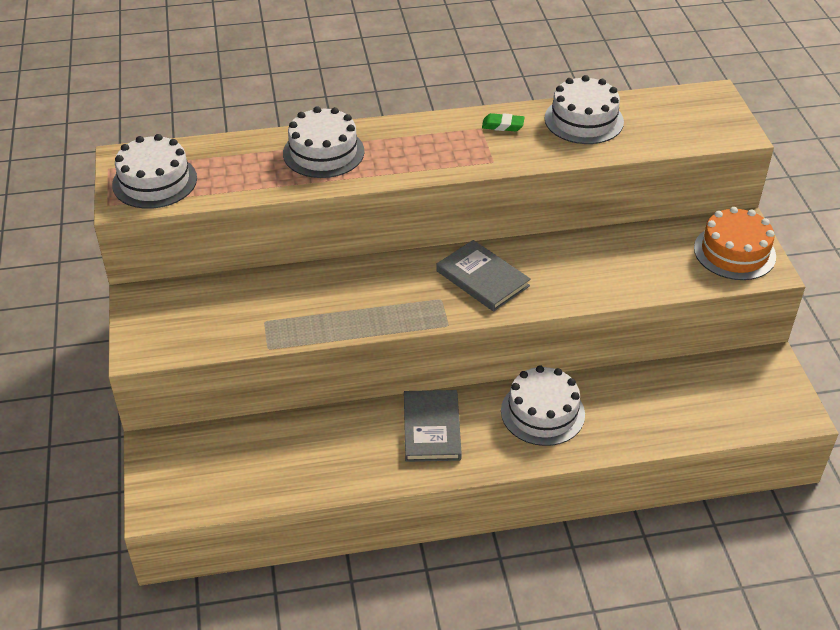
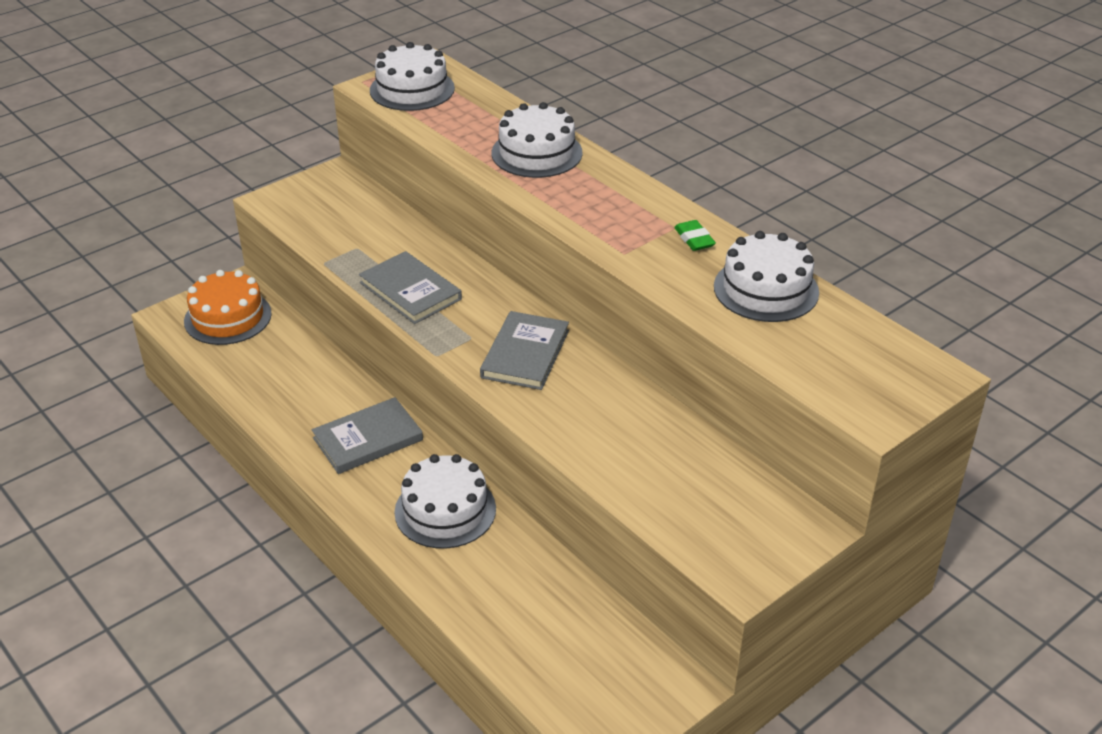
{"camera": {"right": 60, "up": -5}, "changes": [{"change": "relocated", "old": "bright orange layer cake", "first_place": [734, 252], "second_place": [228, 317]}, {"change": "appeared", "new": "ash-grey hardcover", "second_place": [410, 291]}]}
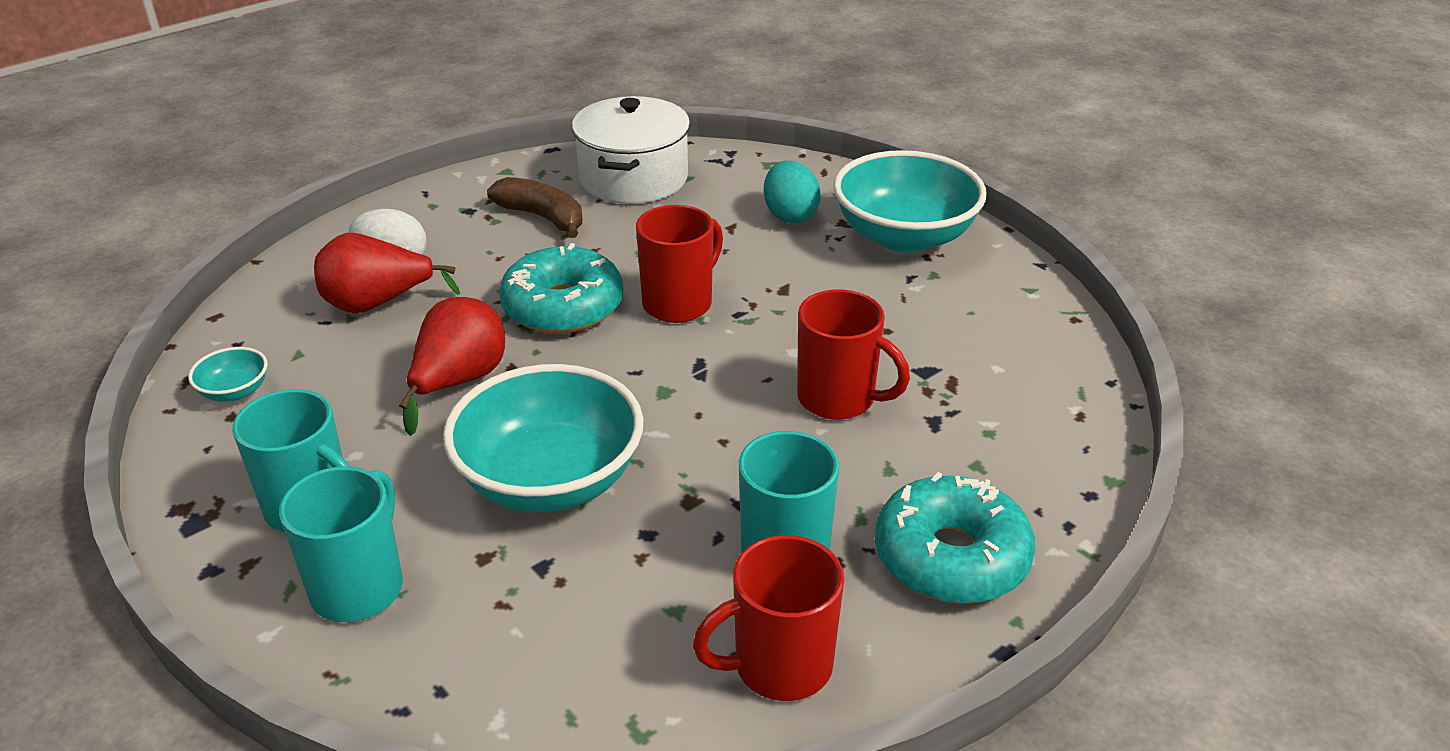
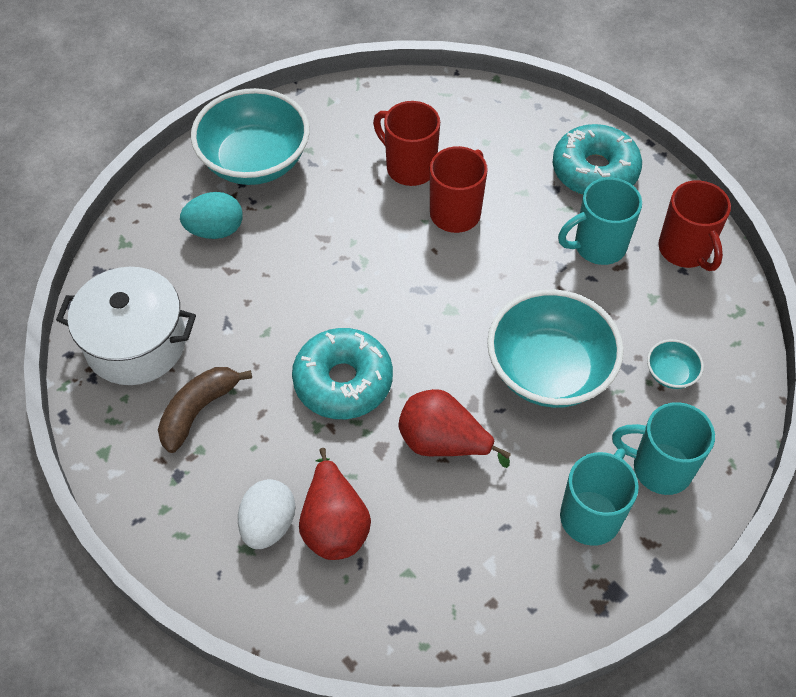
{"camera": {"right": -90, "up": 20}, "changes": [{"change": "relocated", "old": "red tea mug", "first_place": [679, 303], "second_place": [409, 167]}, {"change": "relocated", "old": "teal serving bowl", "first_place": [235, 391], "second_place": [670, 373]}]}
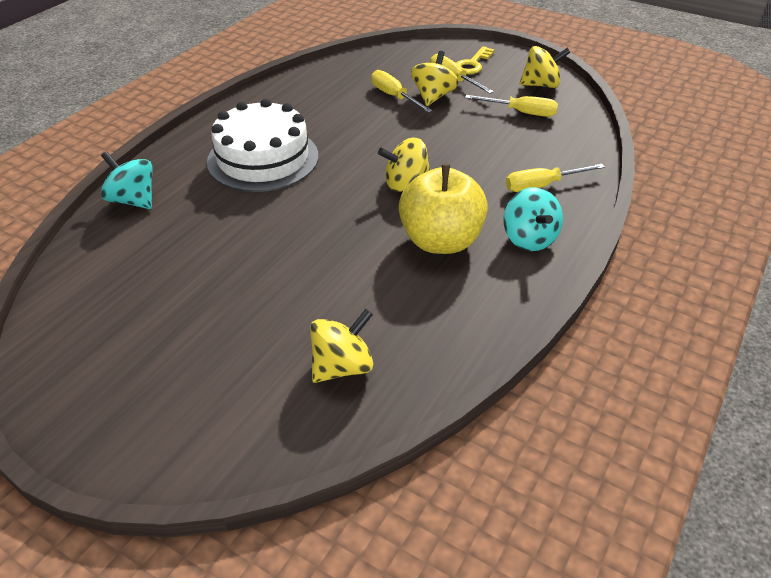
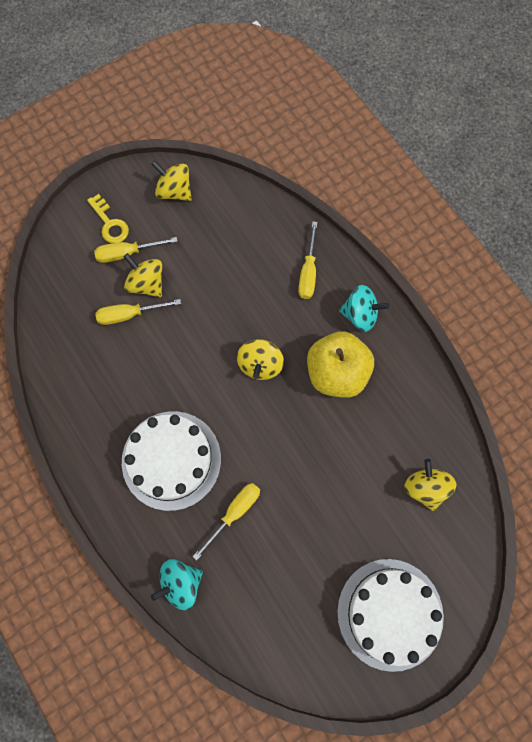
{"camera": {"right": -65, "up": 30}, "changes": [{"change": "spun", "old": "bright yellow spinning top", "first_place": [540, 85], "second_place": [174, 191], "degrees": -75}, {"change": "relocated", "old": "bright yellow hand screwdriver", "first_place": [521, 112], "second_place": [234, 513]}, {"change": "appeared", "new": "white layer cake", "second_place": [390, 613]}]}
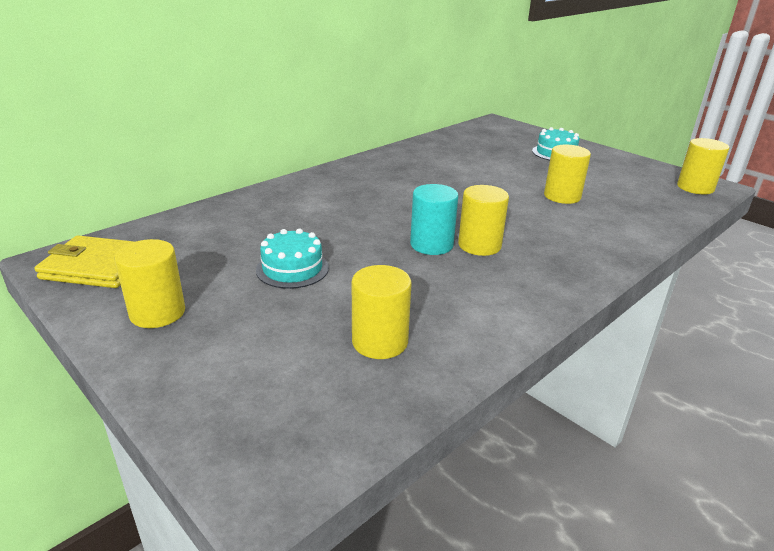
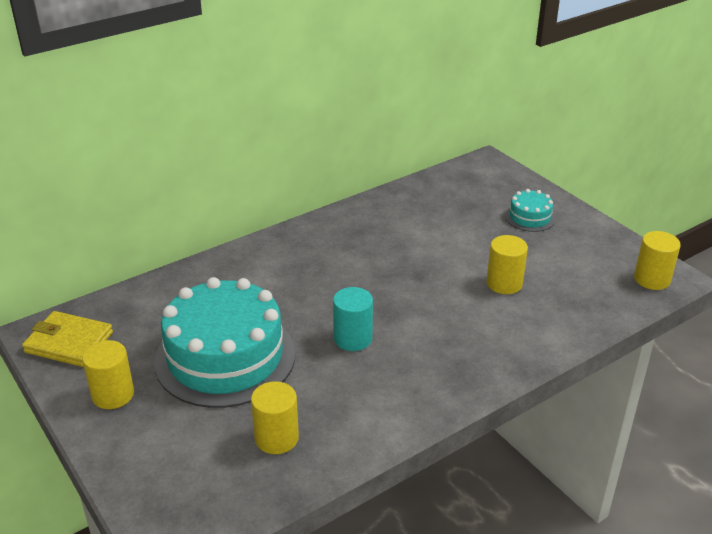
{"camera": {"right": 10, "up": 5}, "changes": [{"change": "size", "old": "teal layer cake", "first_place": [292, 268], "second_place": [225, 357], "factor": 2.29}, {"change": "missing", "old": "bright yellow cylinder shape", "first_place": [479, 245]}]}
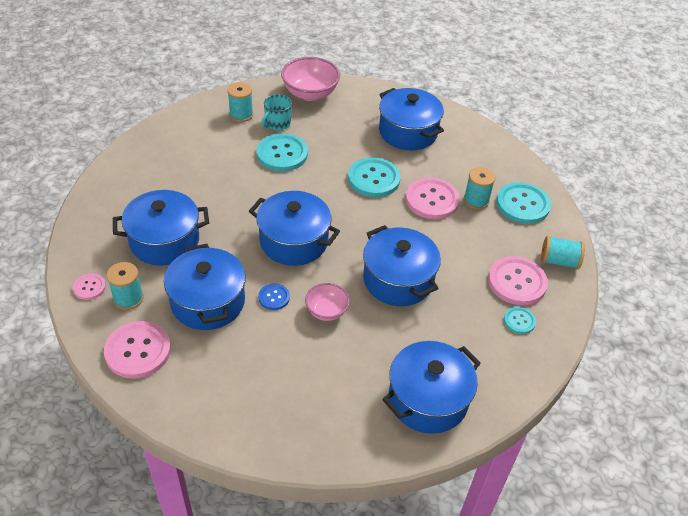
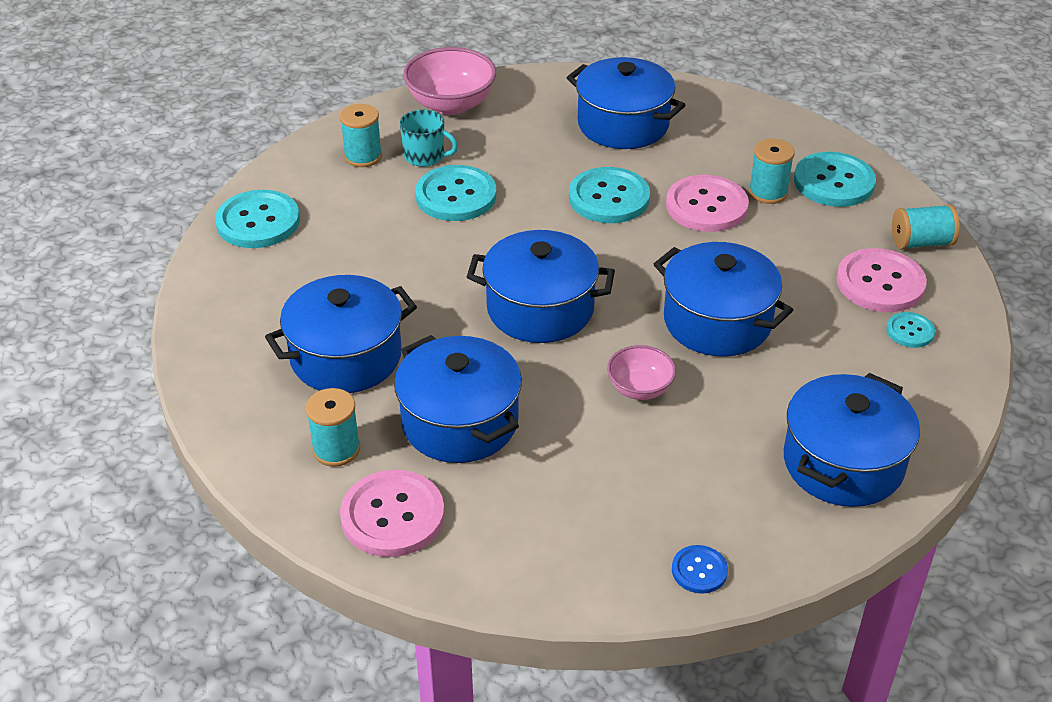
{"camera": {"right": -15, "up": -5}, "changes": [{"change": "appeared", "new": "teal sewing button", "second_place": [258, 222]}, {"change": "spun", "old": "teal tea mug", "first_place": [277, 123], "second_place": [425, 156], "degrees": -90}, {"change": "relocated", "old": "royal blue sewing button", "first_place": [274, 297], "second_place": [699, 570]}, {"change": "missing", "old": "rosy sewing button", "first_place": [89, 287]}]}
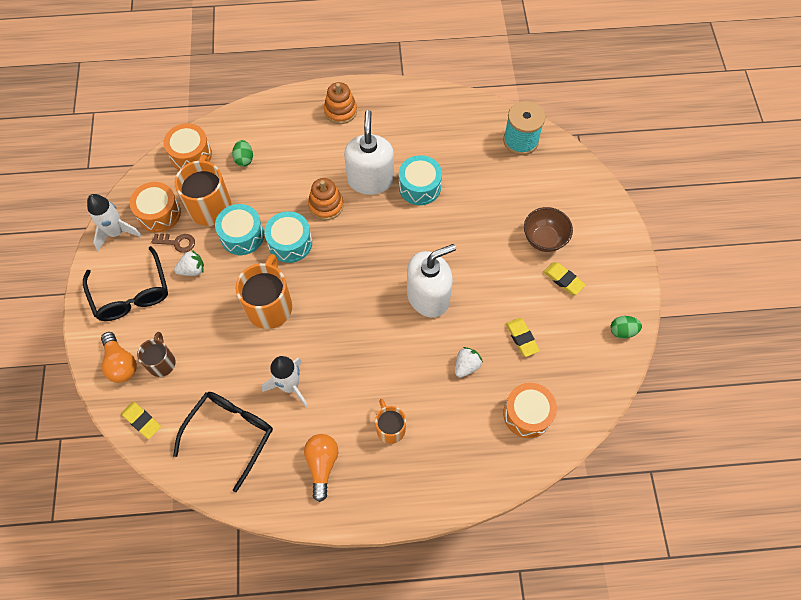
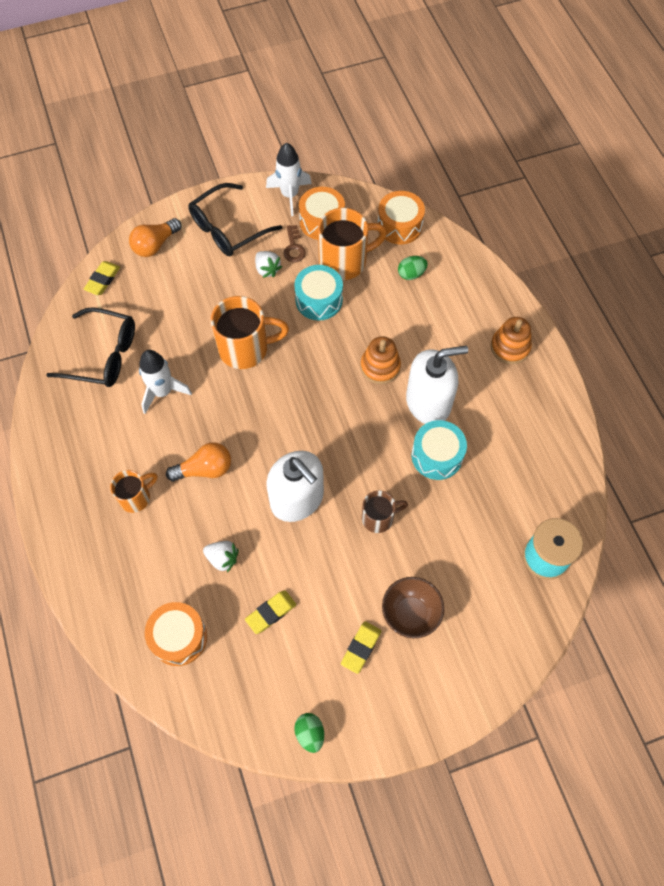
{"camera": {"right": 75, "up": 0}, "changes": [{"change": "relocated", "old": "bright orange light bulb", "first_place": [322, 465], "second_place": [204, 469]}, {"change": "relocated", "old": "dark brown tea mug", "first_place": [162, 362], "second_place": [379, 518]}, {"change": "missing", "old": "teal snare drum", "first_place": [290, 243]}]}
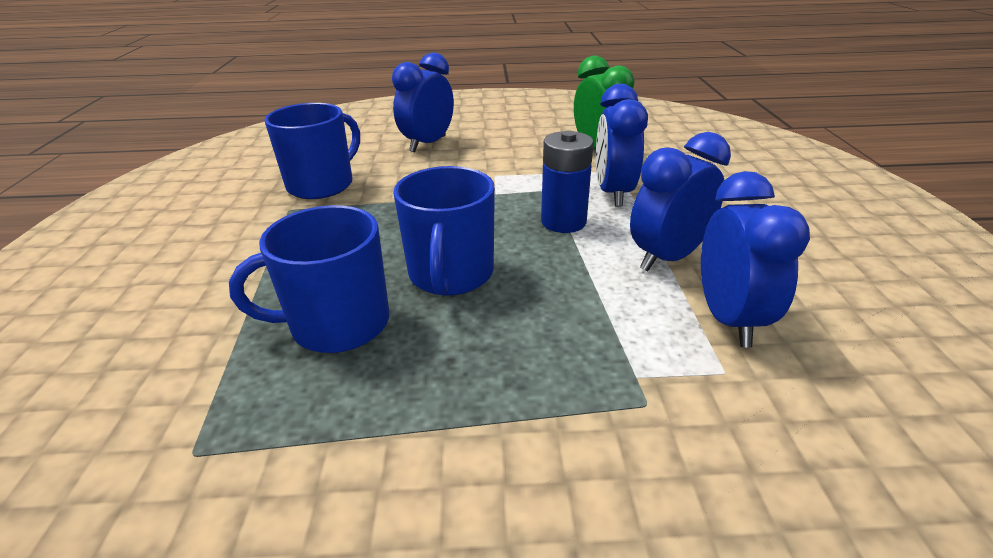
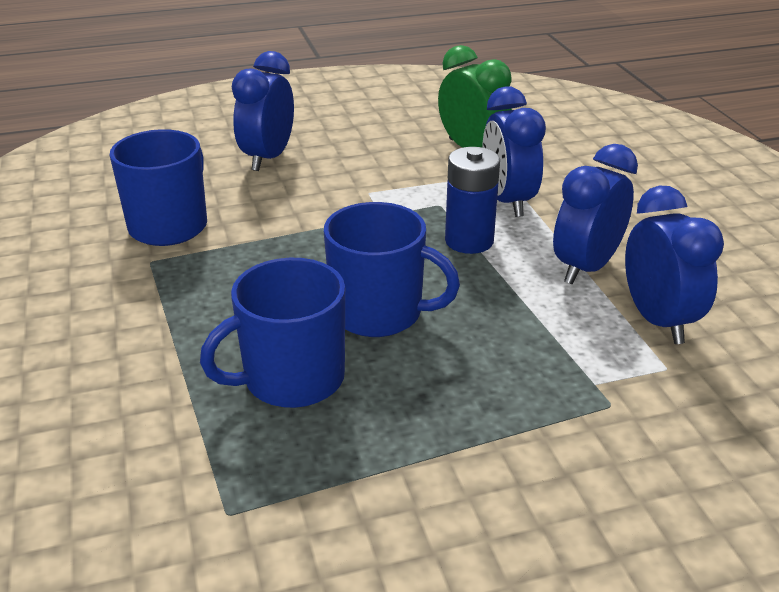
{"camera": {"right": -15, "up": 0}, "changes": [{"change": "spun", "old": "royal blue tea mug", "first_place": [450, 275], "second_place": [379, 313], "degrees": -60}]}
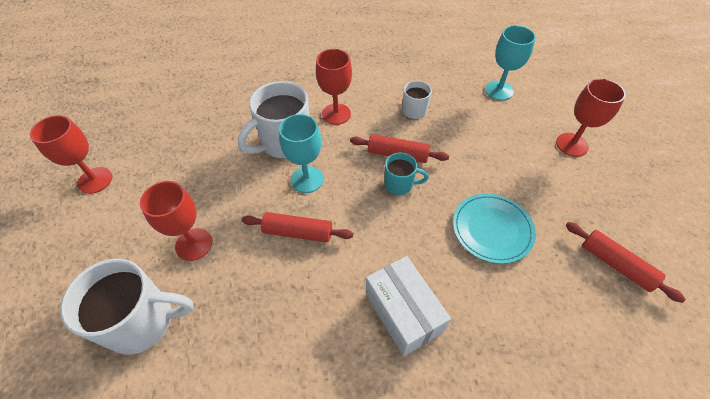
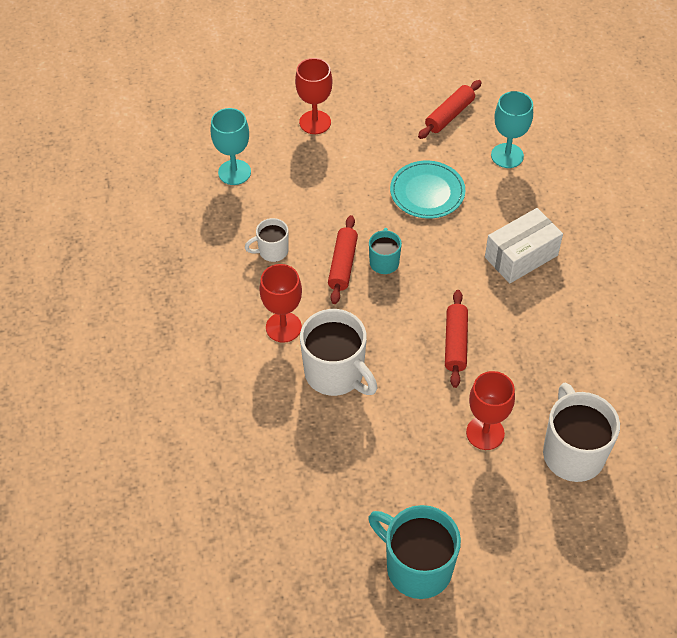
{"camera": {"right": -95, "up": 0}, "changes": [{"change": "exchanged", "old": "red chalice", "new": "teal tea mug", "first_place": [95, 180], "second_place": [417, 567]}, {"change": "relocated", "old": "teal chalice", "first_place": [307, 179], "second_place": [507, 156]}]}
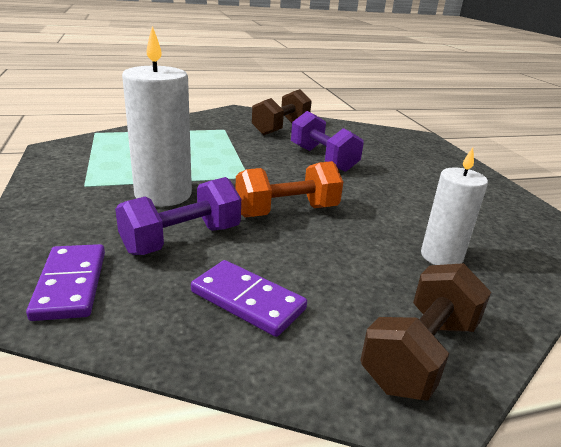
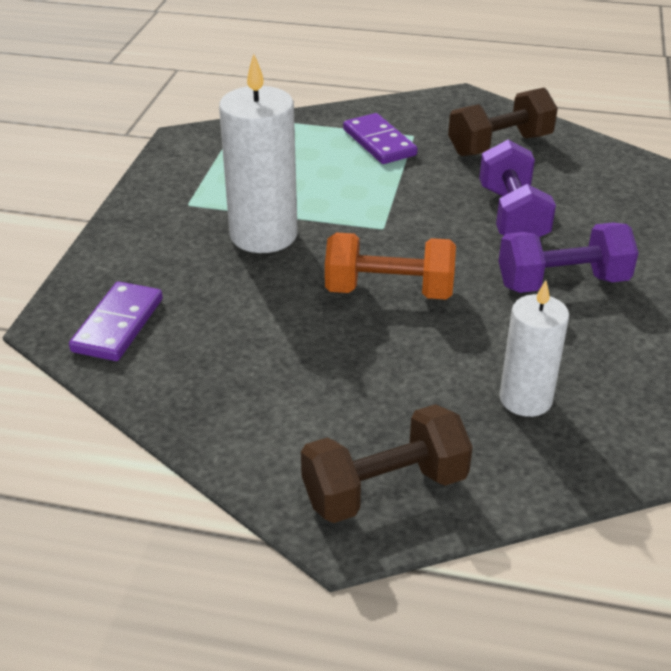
{"camera": {"right": 30, "up": 10}, "changes": [{"change": "relocated", "old": "royal purple domino", "first_place": [248, 300], "second_place": [379, 142]}, {"change": "relocated", "old": "royal purple hand weight", "first_place": [182, 240], "second_place": [562, 283]}]}
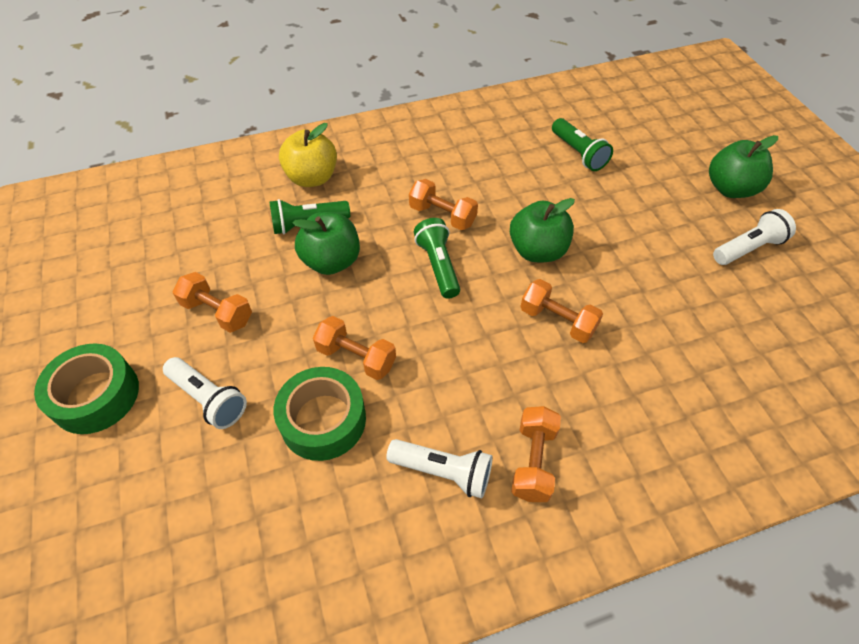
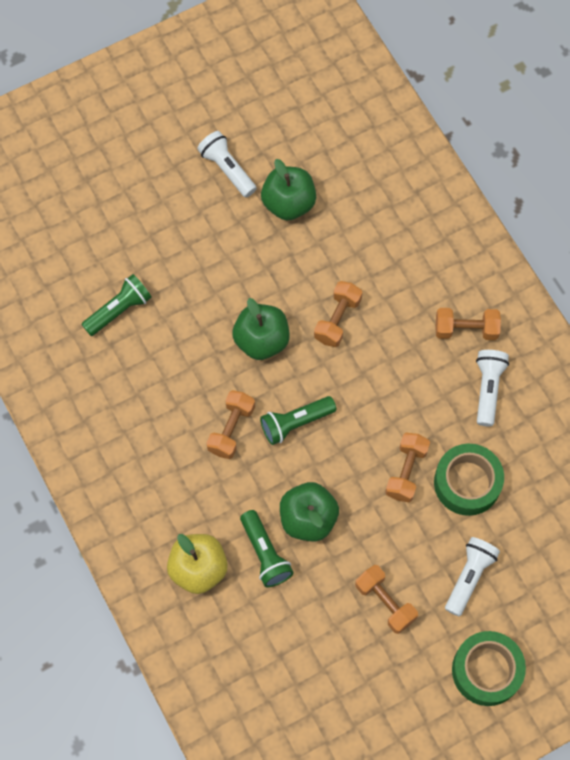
{"camera": {"right": -100, "up": 15}, "changes": [{"change": "relocated", "old": "leaf-green apple", "first_place": [730, 189], "second_place": [288, 203]}, {"change": "spun", "old": "bright orange hand weight", "first_place": [217, 312], "second_place": [385, 602], "degrees": -60}]}
